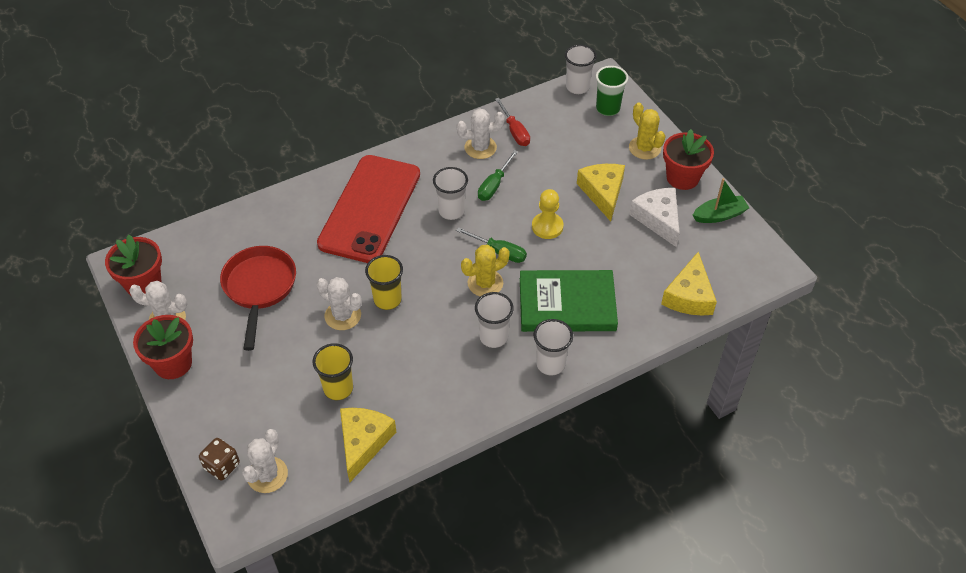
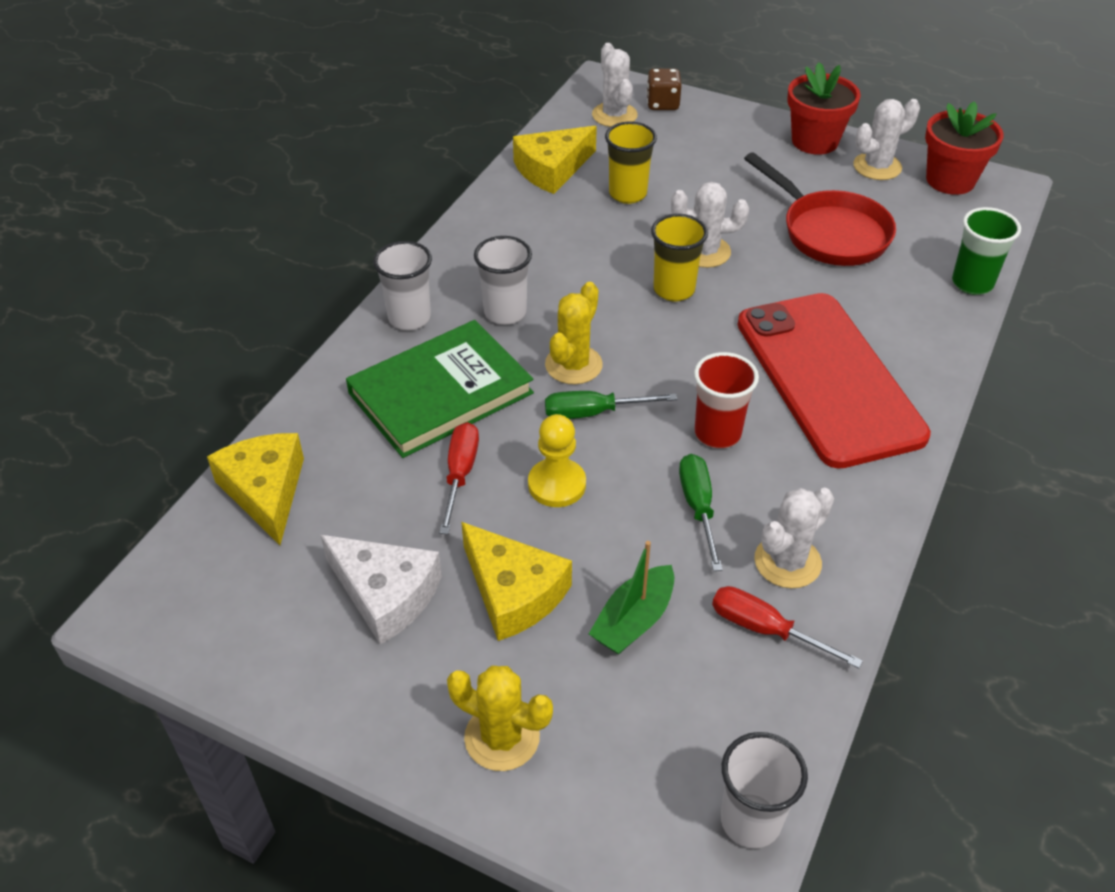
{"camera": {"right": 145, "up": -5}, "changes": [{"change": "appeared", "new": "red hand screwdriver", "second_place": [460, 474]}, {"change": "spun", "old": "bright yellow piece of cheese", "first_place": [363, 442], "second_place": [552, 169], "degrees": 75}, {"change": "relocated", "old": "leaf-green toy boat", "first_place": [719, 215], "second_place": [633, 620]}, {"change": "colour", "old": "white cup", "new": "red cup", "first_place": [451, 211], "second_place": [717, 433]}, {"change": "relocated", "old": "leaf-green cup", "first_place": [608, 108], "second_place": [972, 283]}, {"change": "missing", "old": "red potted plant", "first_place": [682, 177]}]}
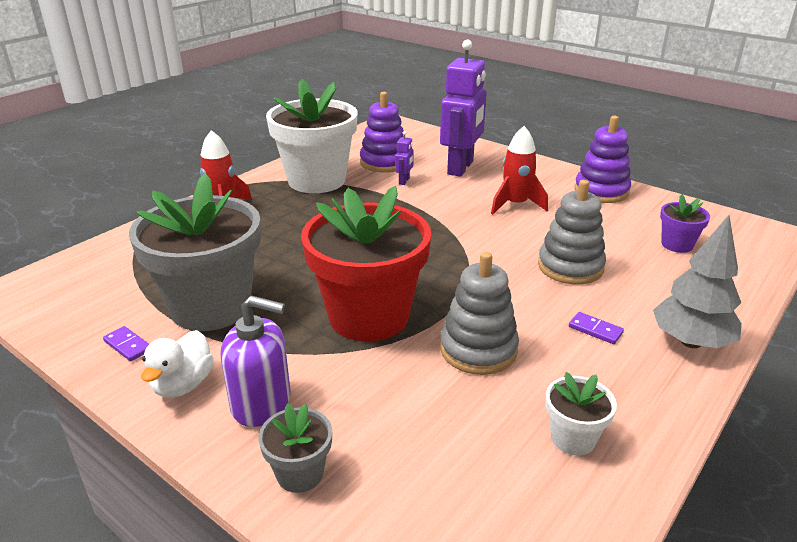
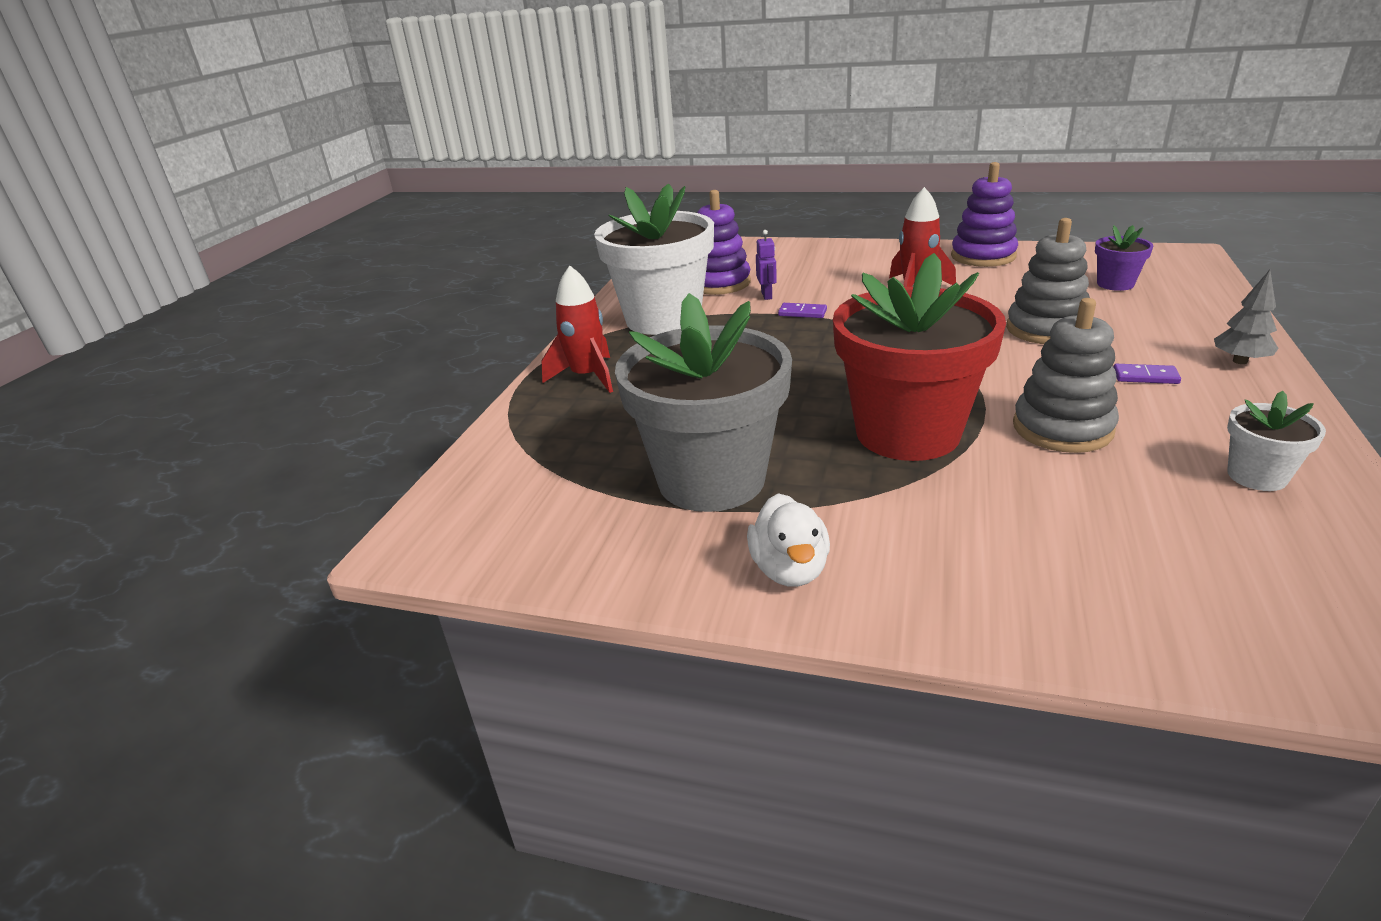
{"camera": {"right": -20, "up": 0}, "changes": [{"change": "relocated", "old": "royal purple domino", "first_place": [128, 345], "second_place": [802, 313]}, {"change": "size", "old": "ash-grey toy tree", "first_place": [691, 342], "second_place": [1240, 361], "factor": 0.6}, {"change": "missing", "old": "royal purple soap pump", "first_place": [262, 403]}, {"change": "missing", "old": "ash-grey potted plant", "first_place": [300, 473]}, {"change": "missing", "old": "royal purple robot figure", "first_place": [461, 168]}]}
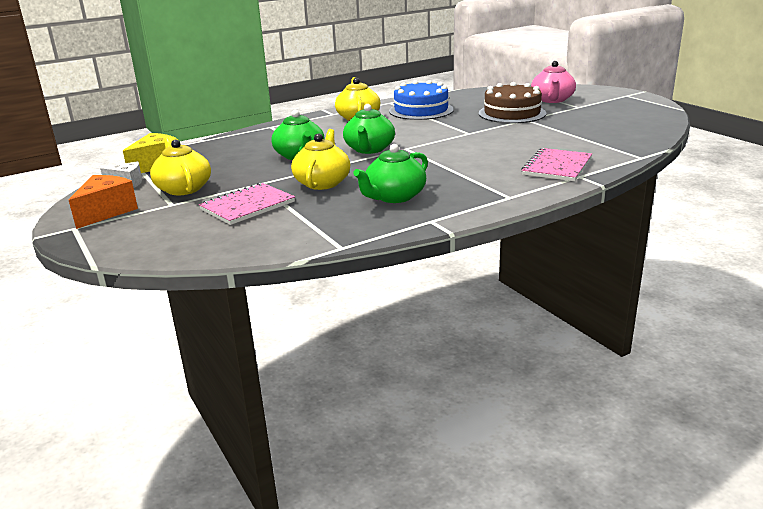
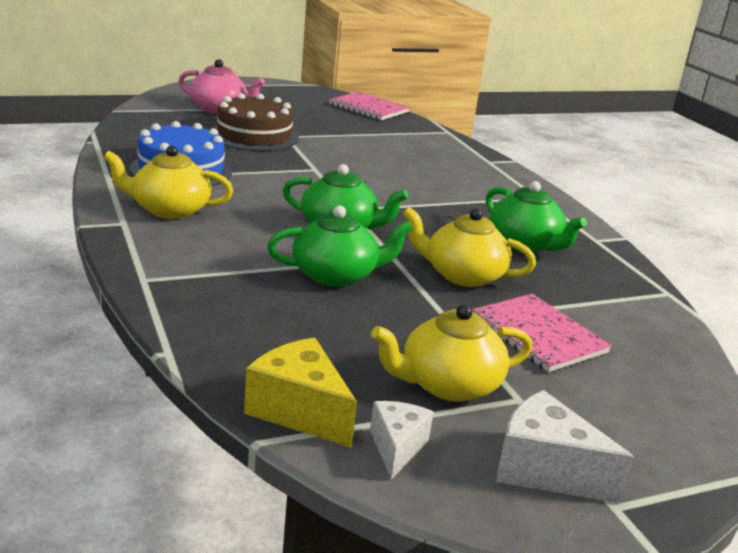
{"camera": {"right": -85, "up": 0}, "changes": [{"change": "relocated", "old": "rosy exercise book", "first_place": [557, 167], "second_place": [368, 108]}, {"change": "colour", "old": "bright orange piece of cheese", "new": "white piece of cheese", "first_place": [106, 212], "second_place": [545, 470]}]}
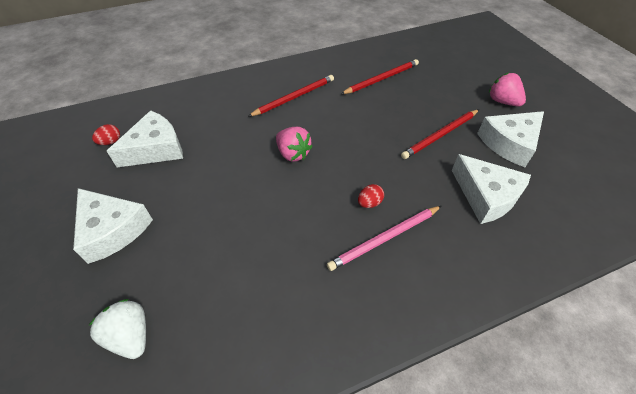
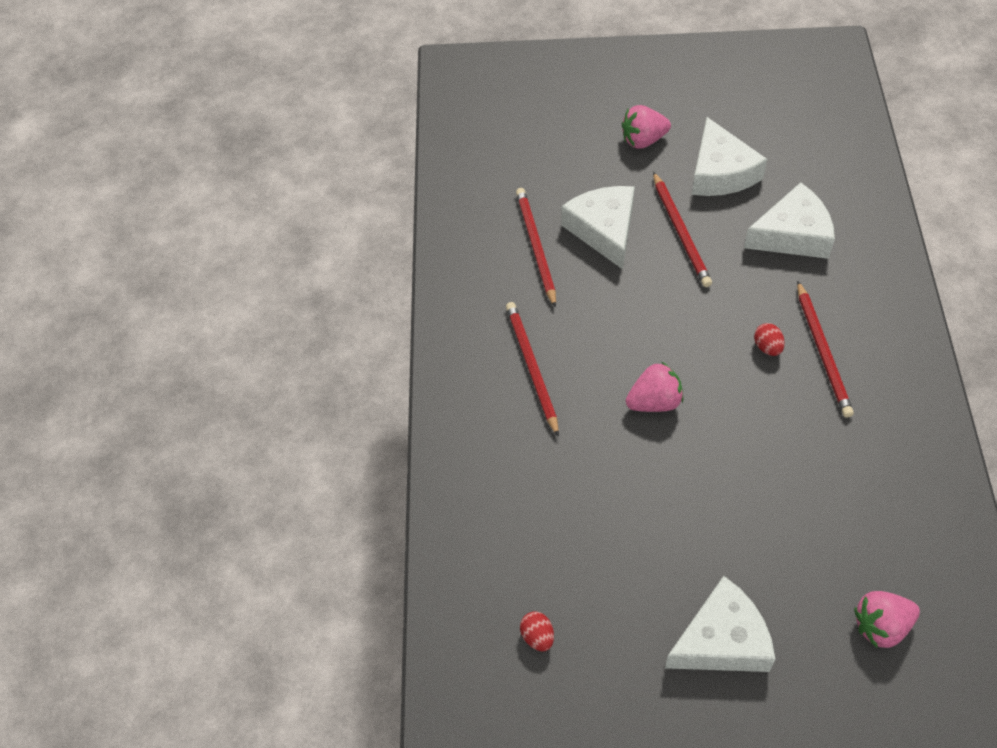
{"camera": {"right": -65, "up": 5}, "changes": [{"change": "relocated", "old": "white piece of cheese", "first_place": [155, 149], "second_place": [604, 230]}, {"change": "colour", "old": "rosy wooden pencil", "new": "red wooden pencil", "first_place": [384, 239], "second_place": [822, 352]}, {"change": "colour", "old": "white berry", "new": "rosy berry", "first_place": [131, 336], "second_place": [881, 626]}]}
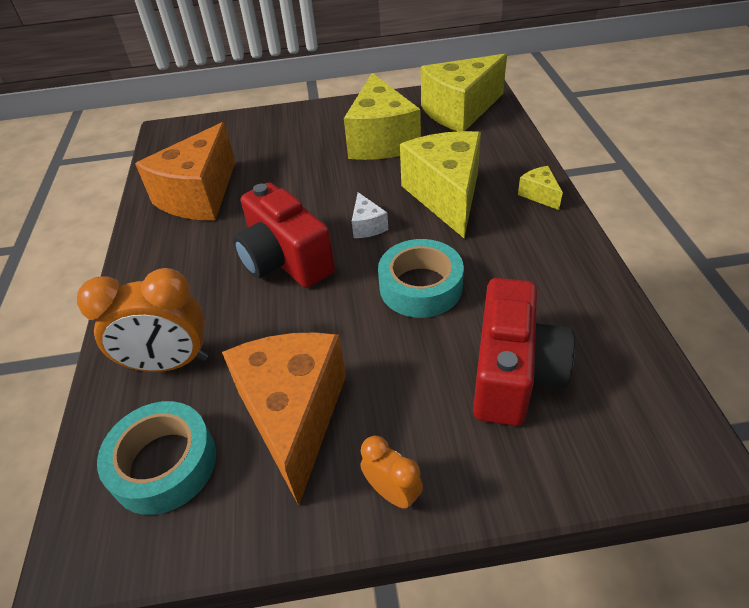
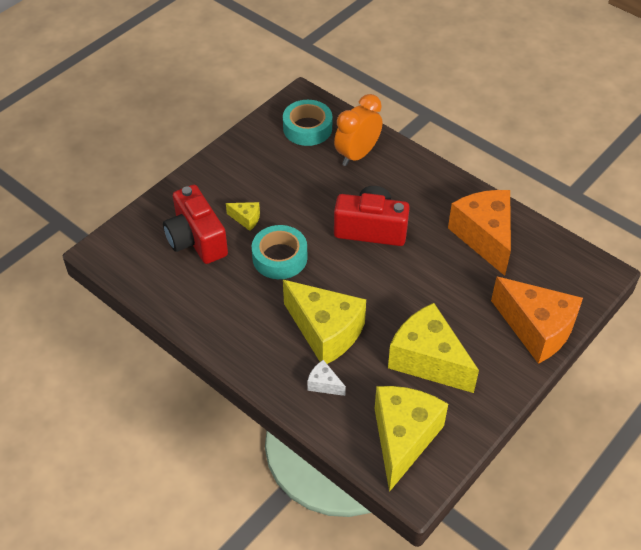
{"camera": {"right": 135, "up": 5}, "changes": [{"change": "relocated", "old": "bright yellow piece of cheese", "first_place": [539, 195], "second_place": [246, 219]}, {"change": "relocated", "old": "white piece of cheese", "first_place": [367, 226], "second_place": [324, 384]}, {"change": "relocated", "old": "bright orange piece of cheese", "first_place": [294, 416], "second_place": [536, 329]}, {"change": "missing", "old": "bright orange bedside clock", "first_place": [392, 493]}]}
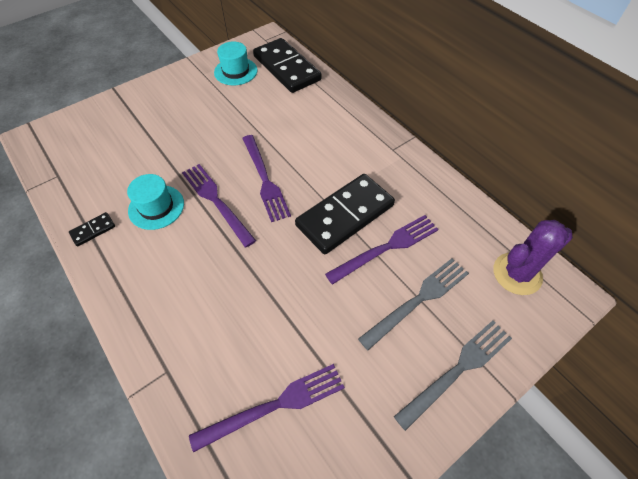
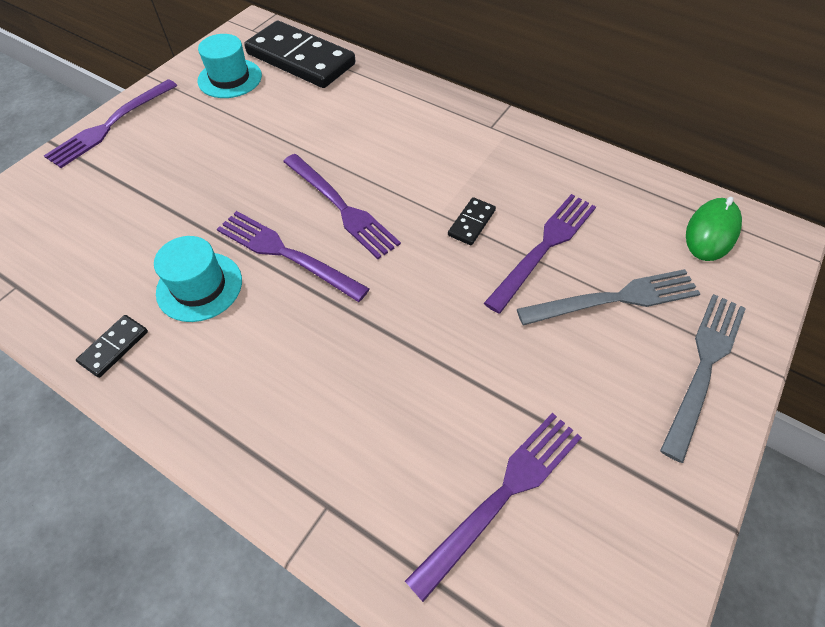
{"camera": {"right": -20, "up": 0}, "changes": [{"change": "appeared", "new": "royal purple dinner fork", "second_place": [110, 125]}, {"change": "size", "old": "jet-black domino", "first_place": [345, 215], "second_place": [471, 223], "factor": 0.42}, {"change": "spun", "old": "ash-grey dinner fork", "first_place": [418, 300], "second_place": [615, 299], "degrees": 45}, {"change": "exchanged", "old": "royal purple cactus", "new": "leaf-green PC mouse", "first_place": [517, 274], "second_place": [711, 232]}]}
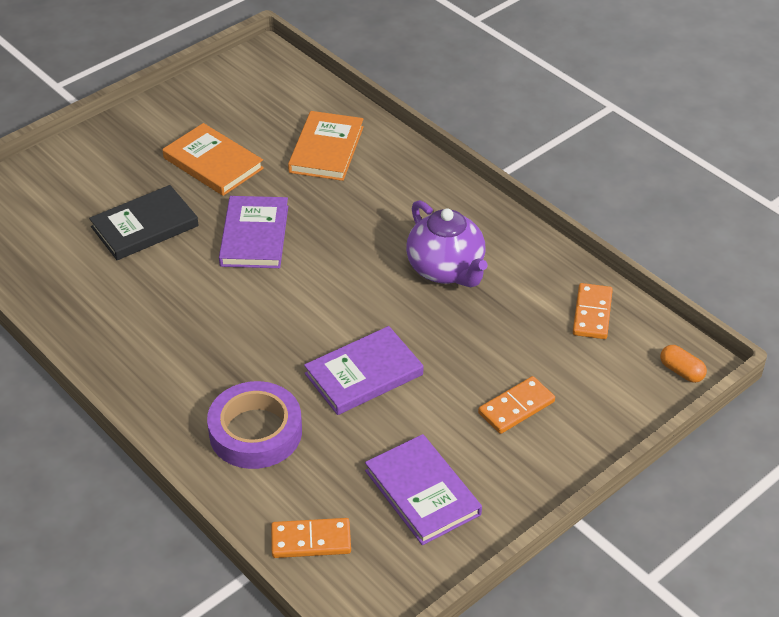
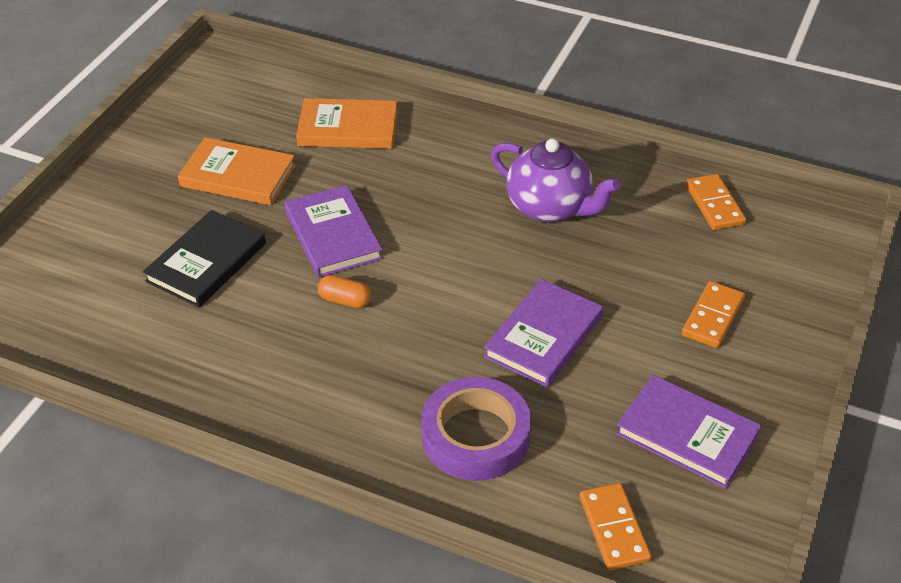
{"camera": {"right": -25, "up": 0}, "changes": [{"change": "spun", "old": "bright orange hardcover", "first_place": [326, 149], "second_place": [348, 128], "degrees": -75}, {"change": "relocated", "old": "bright orange capsule", "first_place": [681, 371], "second_place": [345, 300]}, {"change": "spun", "old": "bright orange domino", "first_place": [311, 541], "second_place": [614, 529], "degrees": -75}]}
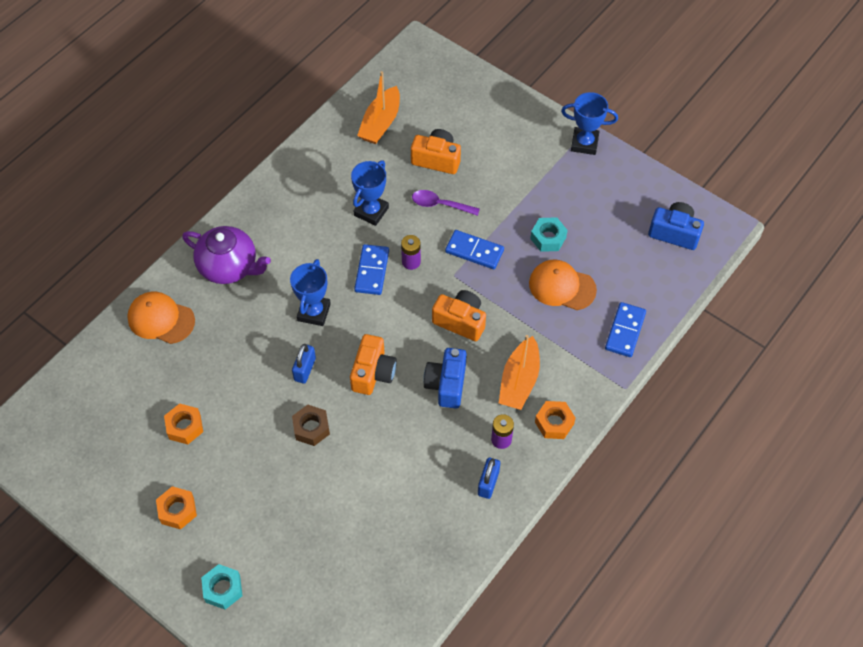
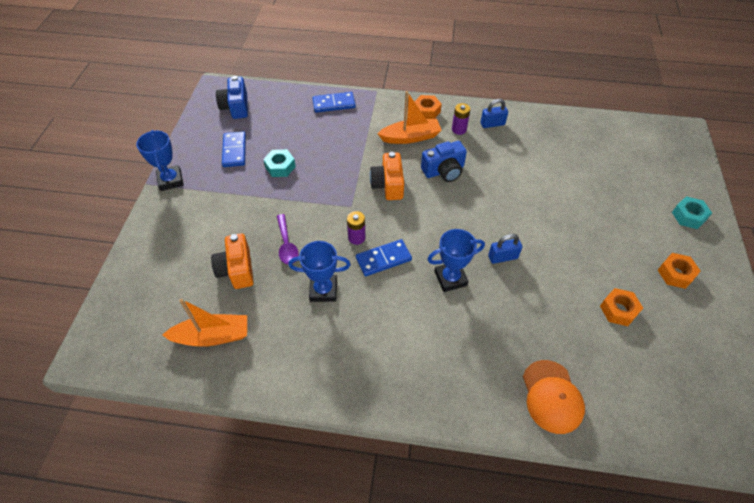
{"camera": {"right": -120, "up": -5}, "changes": [{"change": "relocated", "old": "royal blue domino", "first_place": [474, 251], "second_place": [234, 151]}, {"change": "missing", "old": "royal purple tea pot", "first_place": [229, 267]}, {"change": "missing", "old": "dark brown hex nut", "first_place": [311, 428]}, {"change": "missing", "old": "bright orange camera", "first_place": [373, 373]}, {"change": "missing", "old": "bright orange cap", "first_place": [562, 286]}]}
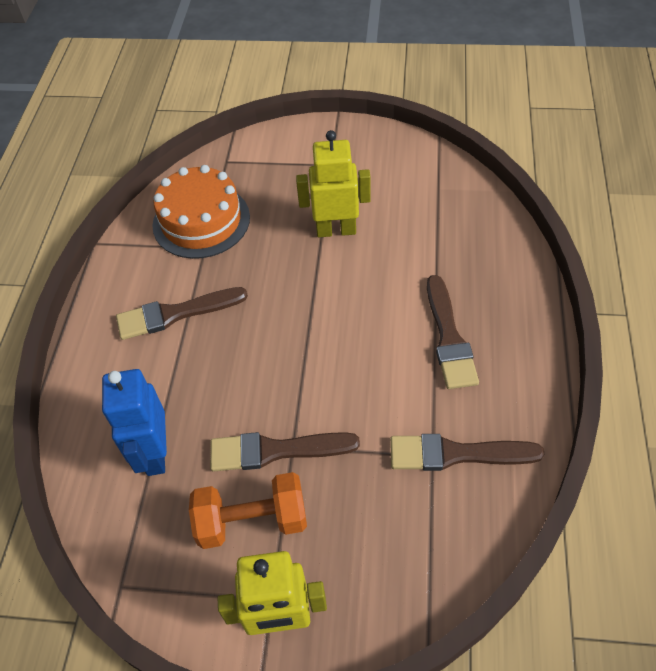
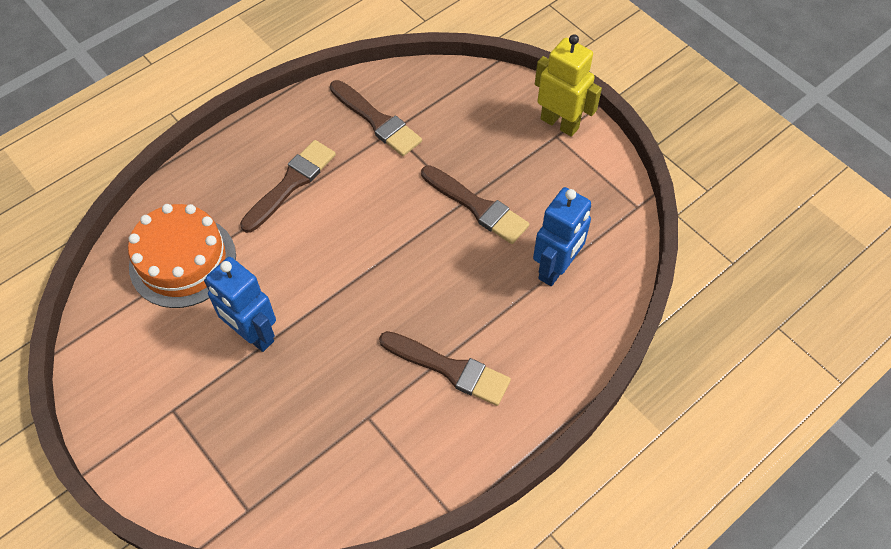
{"camera": {"right": -140, "up": 5}, "changes": [{"change": "relocated", "old": "bright orange layer cake", "first_place": [201, 221], "second_place": [183, 261]}, {"change": "colour", "old": "bright yellow robot figure", "new": "royal blue robot figure", "first_place": [336, 230], "second_place": [253, 334]}, {"change": "missing", "old": "bright orange hand weight", "first_place": [252, 521]}]}
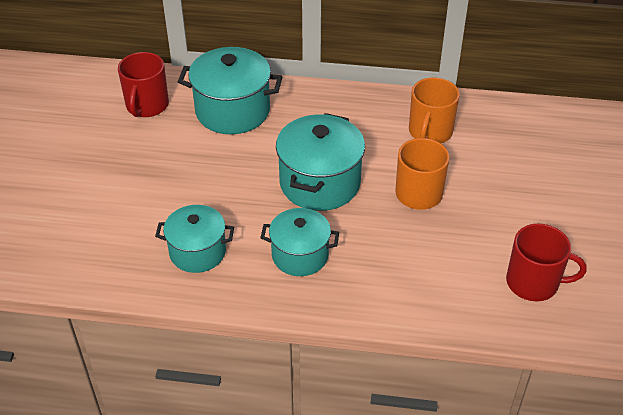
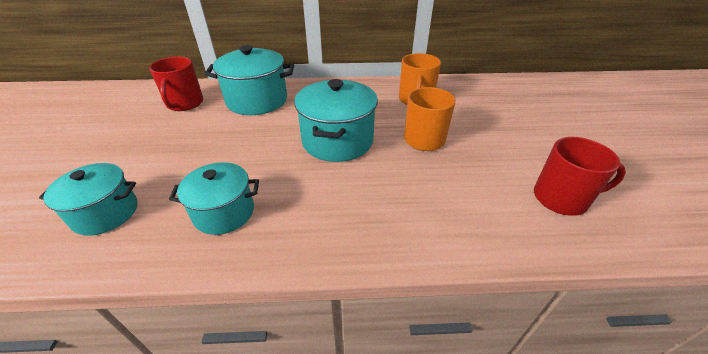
{"camera": {"right": -10, "up": -5}, "changes": [{"change": "relocated", "old": "teal stockpot", "first_place": [300, 255], "second_place": [106, 213]}]}
